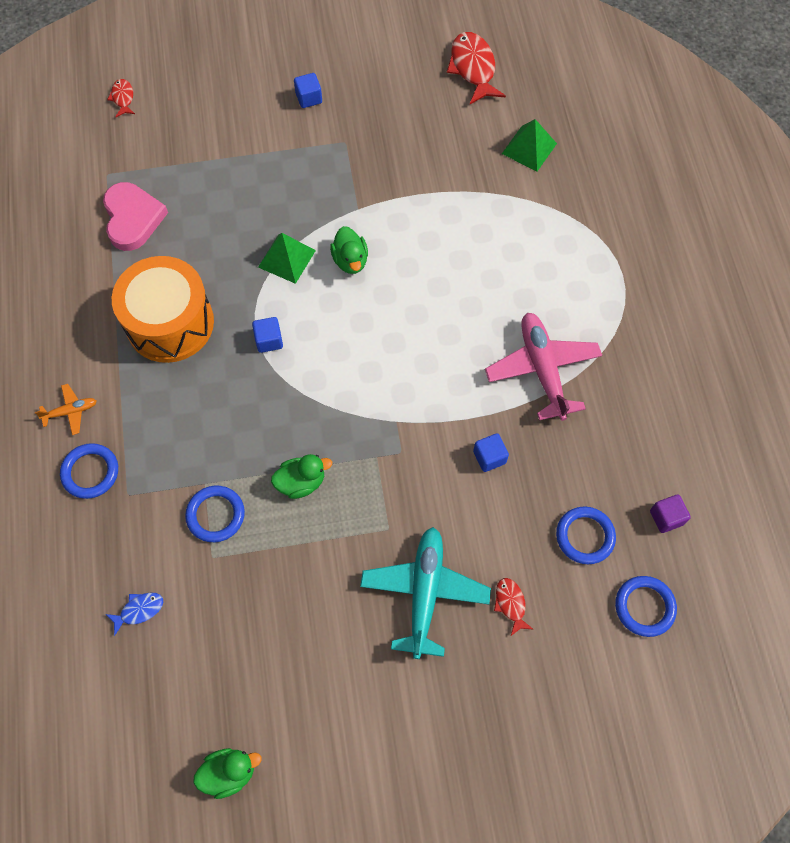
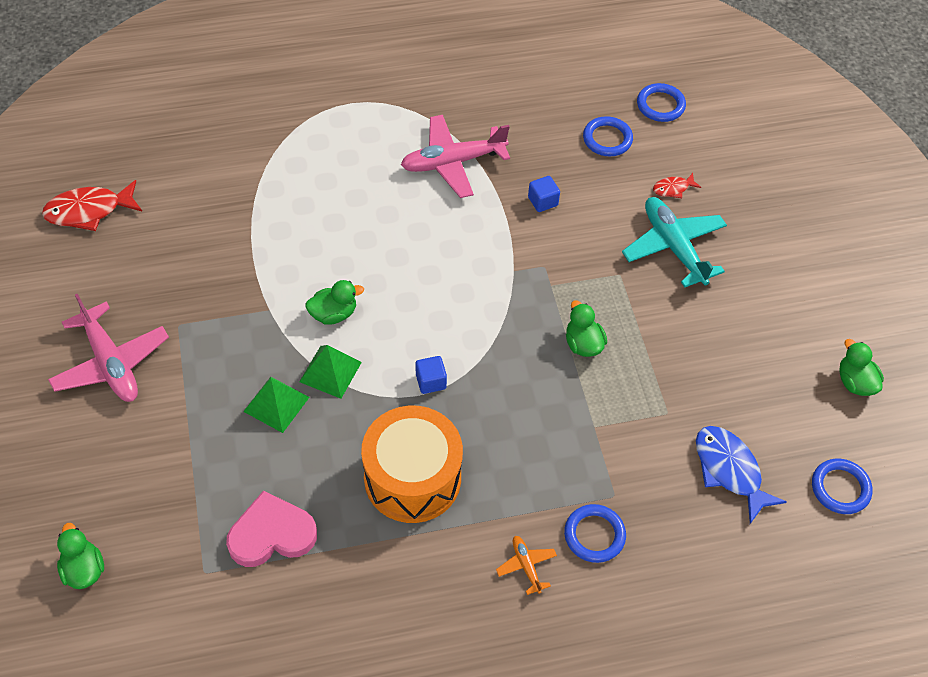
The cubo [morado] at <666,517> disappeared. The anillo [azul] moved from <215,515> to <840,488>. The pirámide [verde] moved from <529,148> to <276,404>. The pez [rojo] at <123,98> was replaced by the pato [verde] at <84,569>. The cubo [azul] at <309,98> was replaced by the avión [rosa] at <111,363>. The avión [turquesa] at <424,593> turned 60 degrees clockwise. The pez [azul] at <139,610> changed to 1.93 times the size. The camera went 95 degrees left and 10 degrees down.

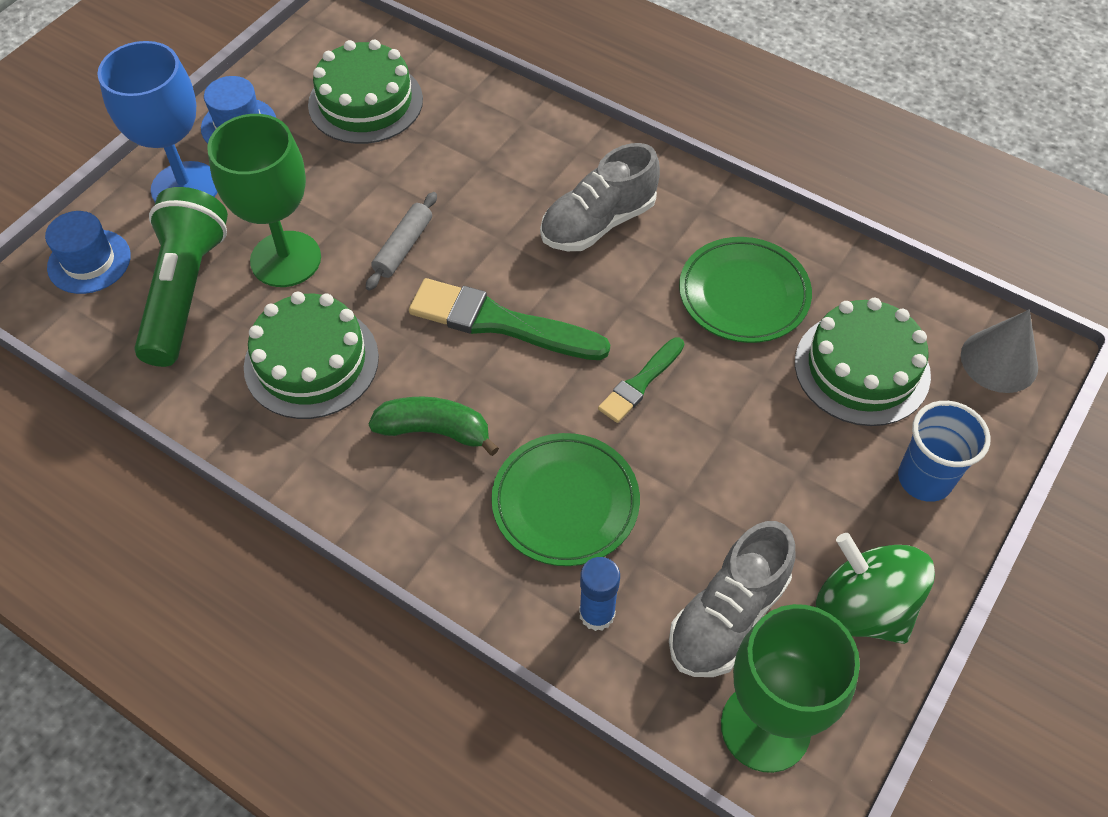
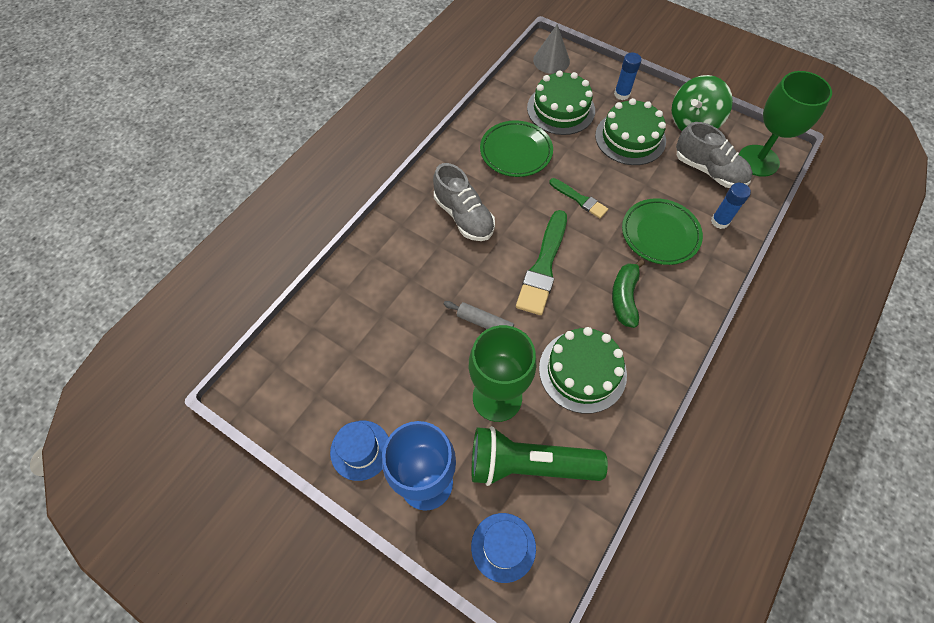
The tarta [verde] moved from <365,102> to <630,138>. The vaso [azul] at <924,479> was replaced by the barra de pegamento [azul] at <621,94>. The camera went 90 degrees left and 5 degrees up.

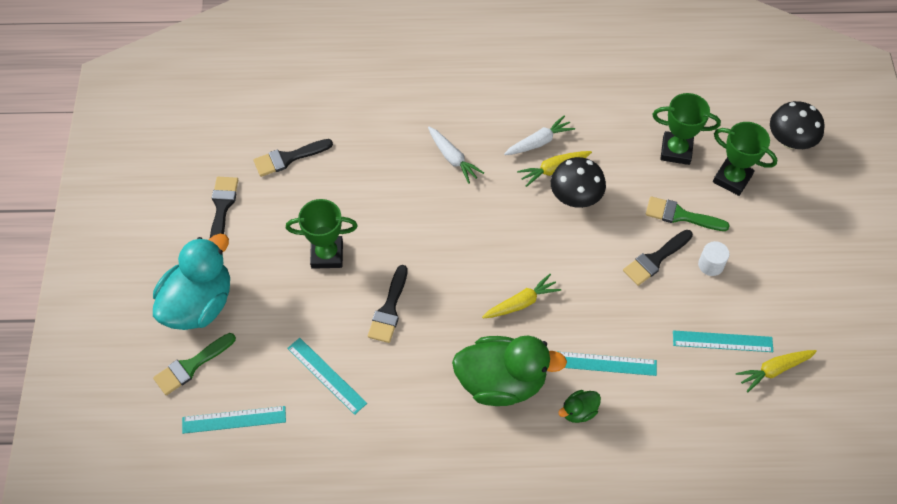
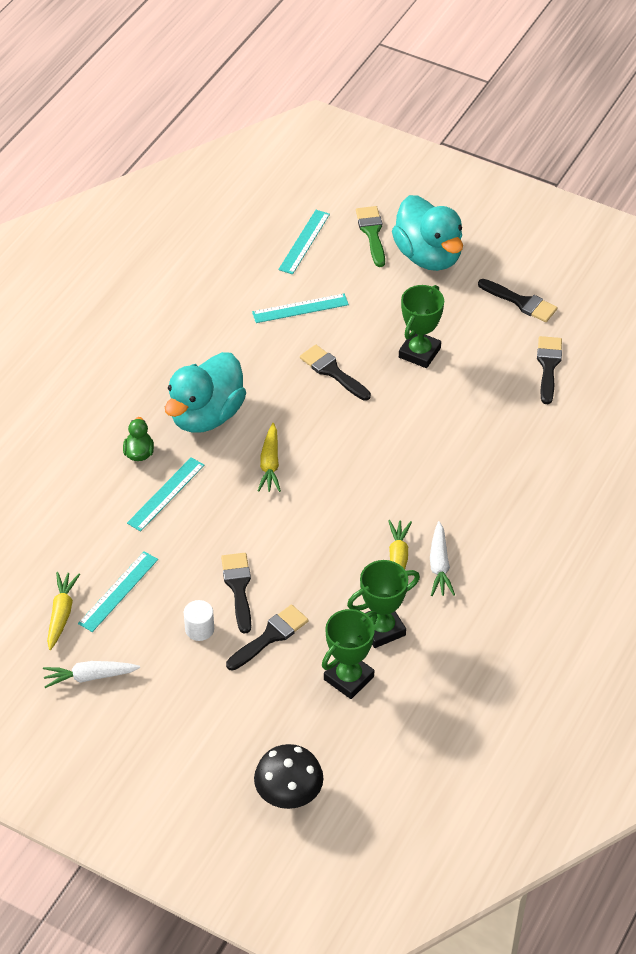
The seta [negro] at <575,197> disappeared. The zanahoria [blanco] moved from <452,158> to <90,676>. The trofeo [verde] moved from <732,179> to <382,629>. The pato [verde] at <501,382> became the pato [turquesa] at <206,415>. The pincel [verde] at <680,215> became the pincel [negro] at <270,636>. The camera went 120 degrees right and 10 degrees down.

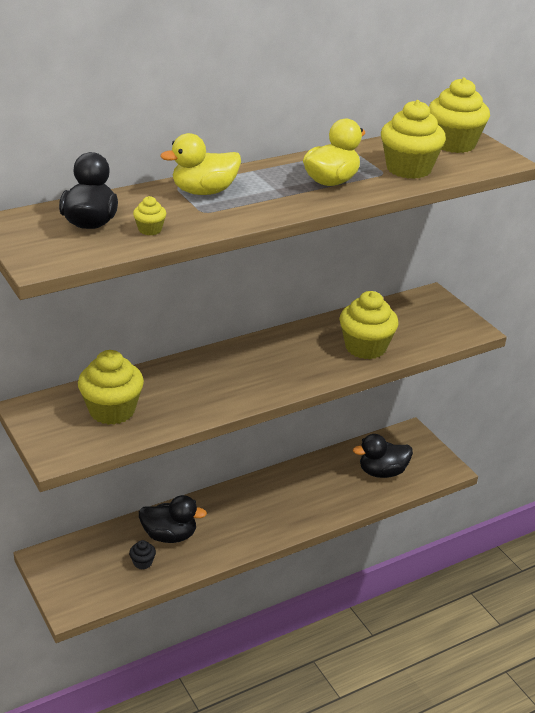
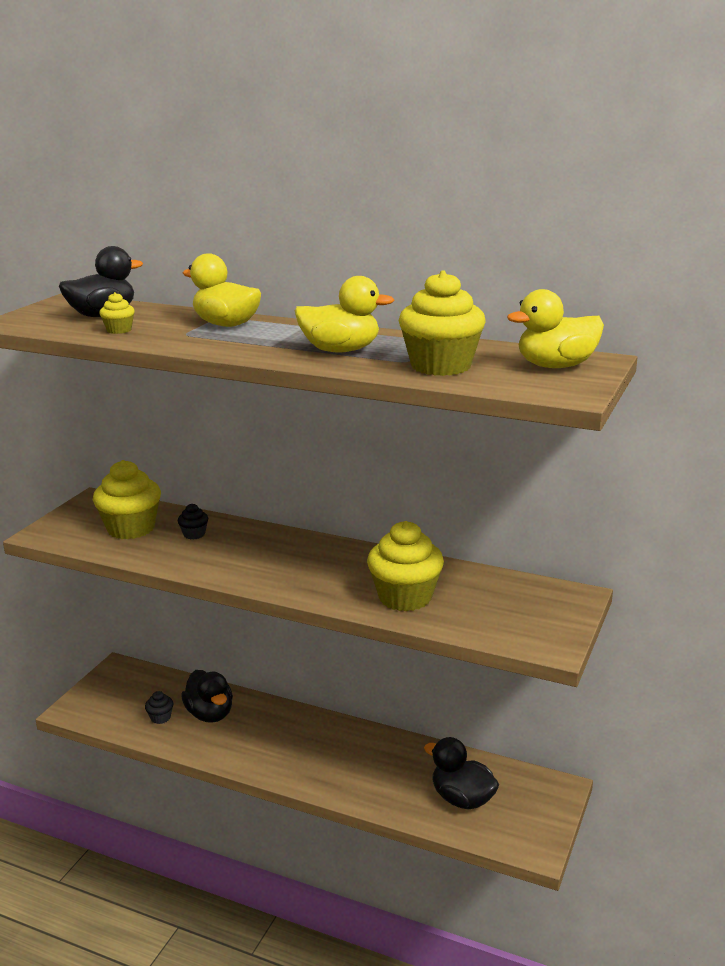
The magdalena [negro] at <194,534> appeared. The magdalena [amarillo] at <454,144> was replaced by the pato [amarillo] at <556,366>. The camera went 55 degrees right and 10 degrees down.

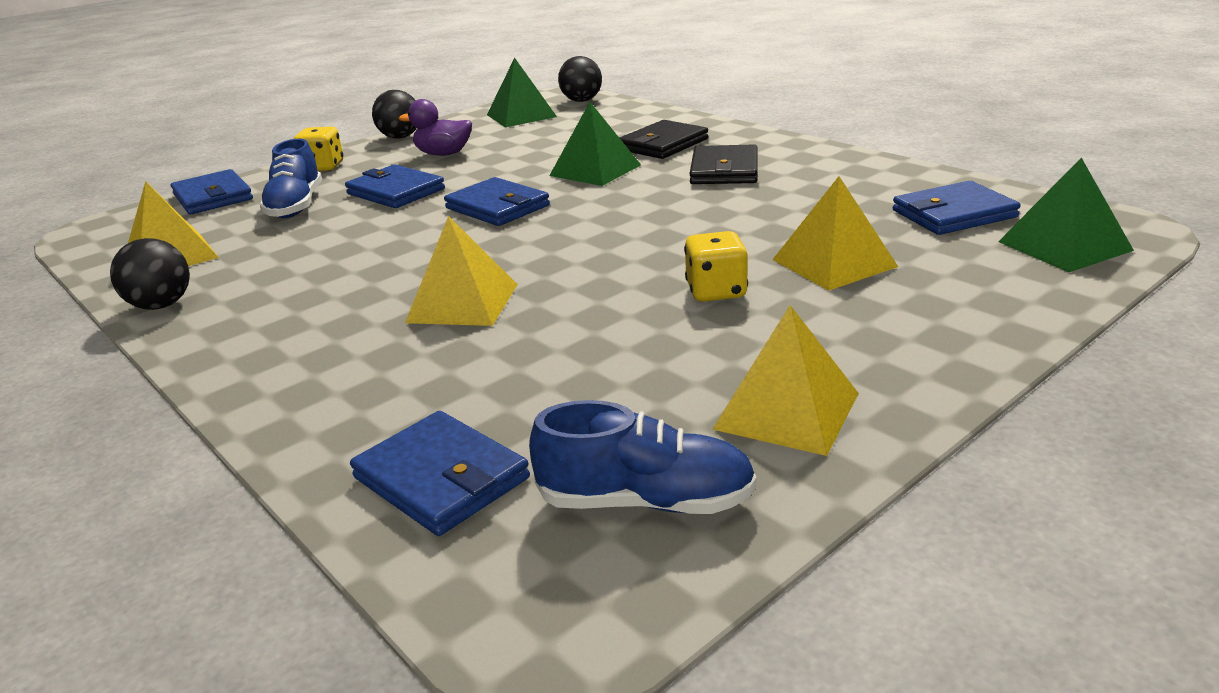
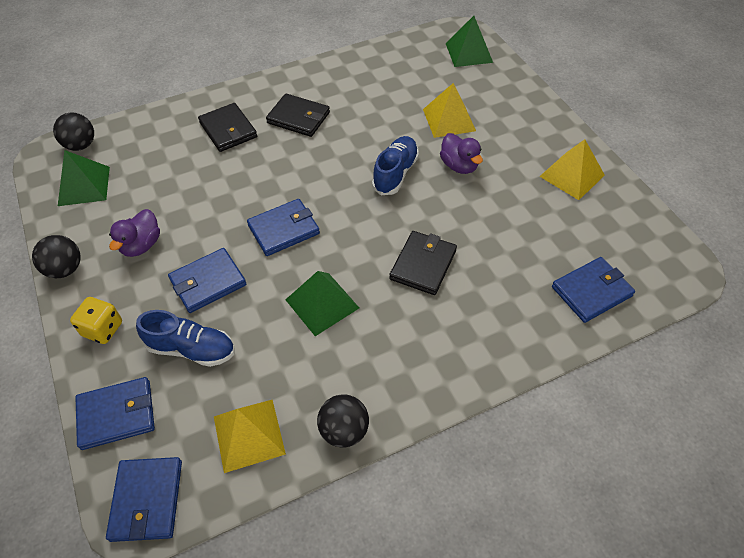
The zapato [azul] moved from <646,501> to <395,173>. The pirámide [verde] moved from <595,170> to <322,303>. The cartera [azul] moved from <953,214> to <147,500>. The pirámide [amarillo] at <463,303> was replaced by the cartera [negro] at <423,264>. The dado [amarillo] at <716,291> was replaced by the pato [morado] at <459,166>. The camera went 75 degrees left and 25 degrees up.

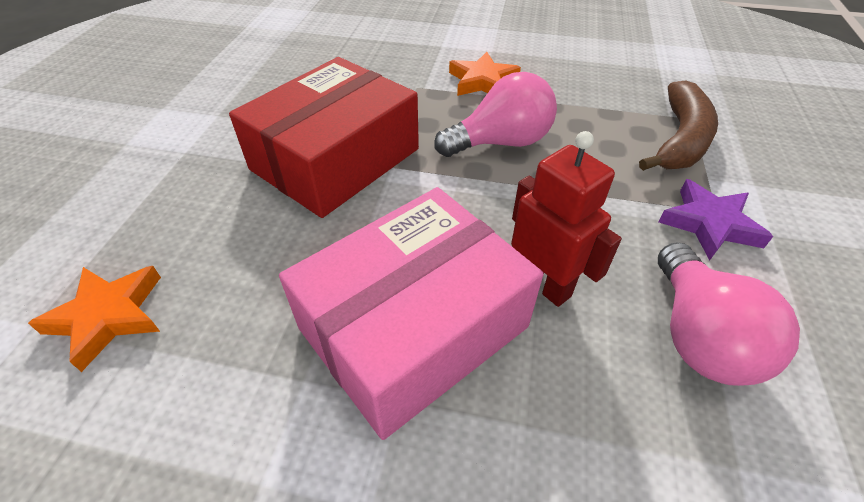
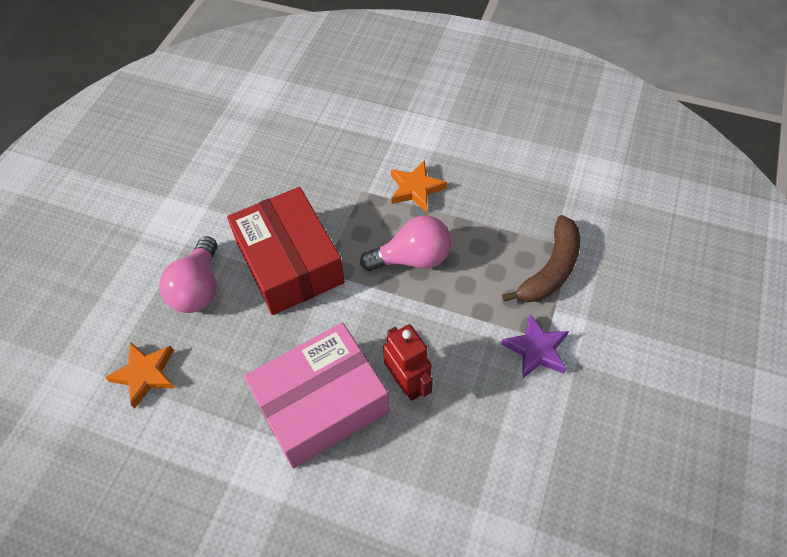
The bombilla [rosa] moved from <698,335> to <198,288>. The caja [rojo] at <335,159> turned 75 degrees counterclockwise. The camera went 10 degrees right and 10 degrees up.

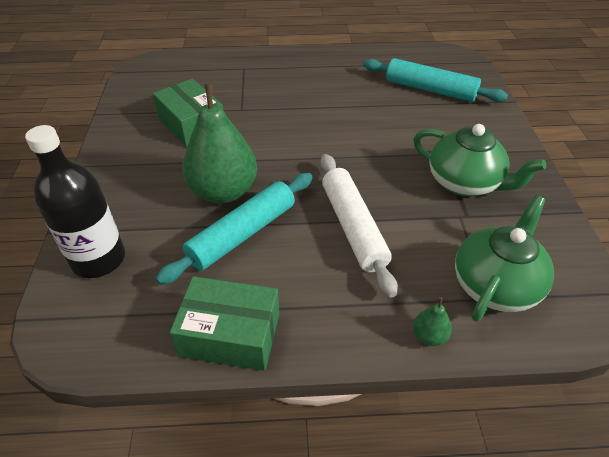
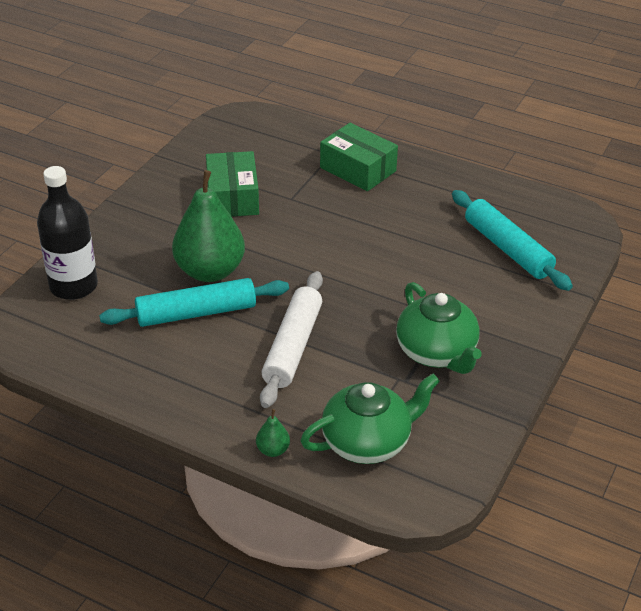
The caja [verde] moved from <230,334> to <358,169>. The camera went 30 degrees right and 5 degrees down.

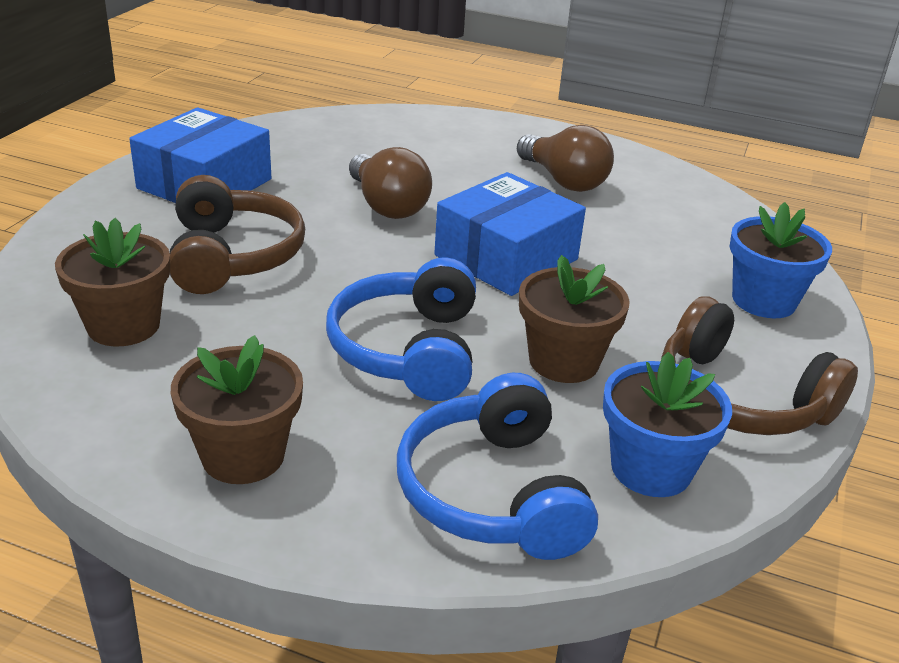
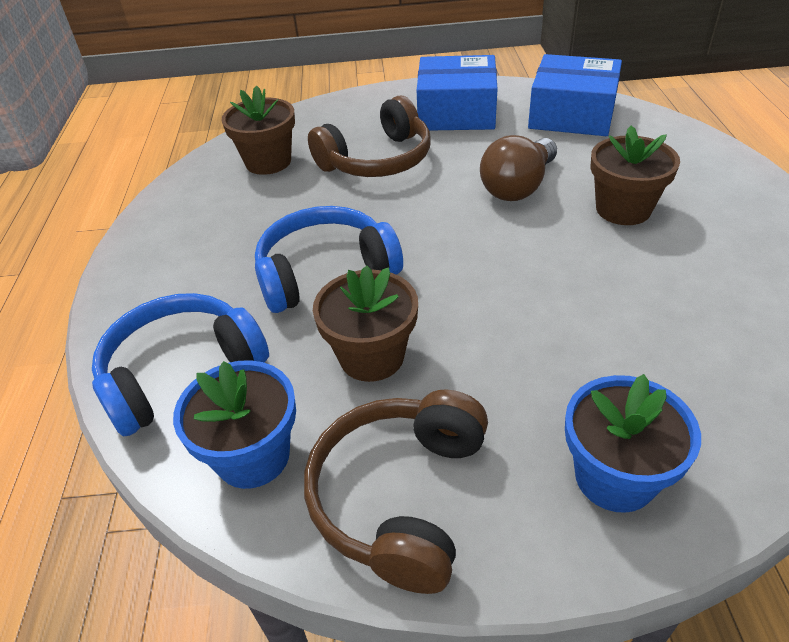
The bombilla [marrón] at <564,181> disappeared. The maceta [marrón] moved from <243,455> to <623,209>. The caja [azul] moved from <506,257> to <572,114>. The camera went 70 degrees right and 10 degrees up.

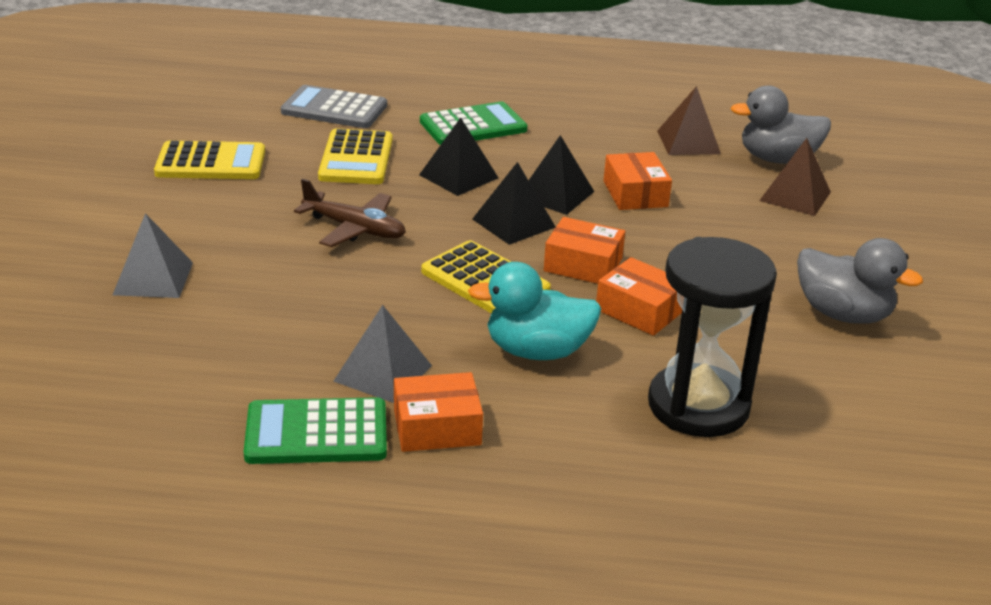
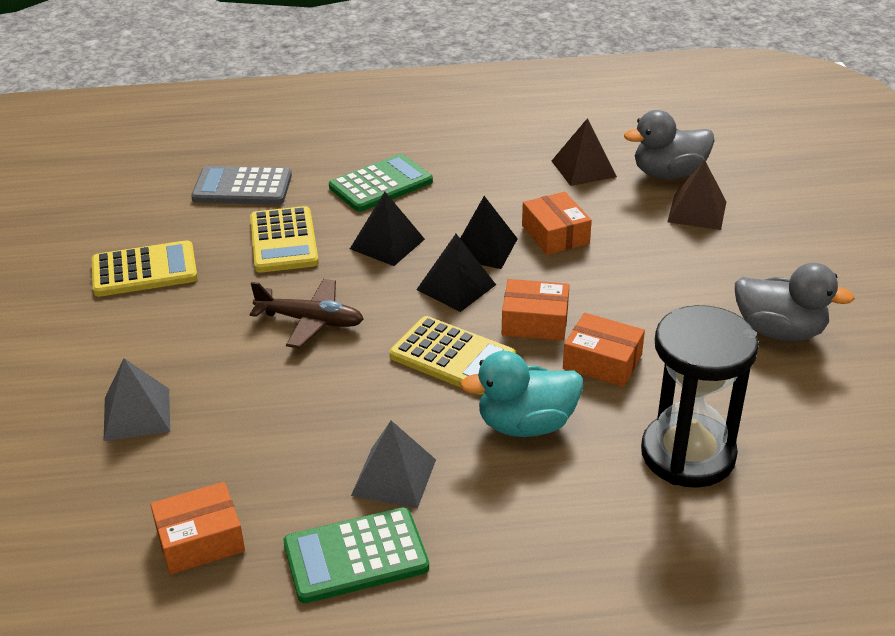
The caja [naranja] moved from <437,427> to <200,540>. The camera went 10 degrees left and 5 degrees up.

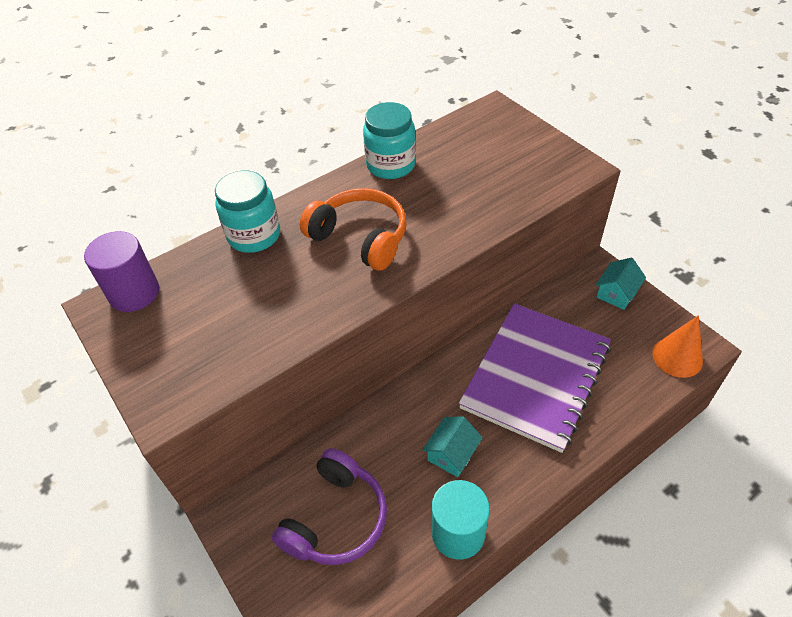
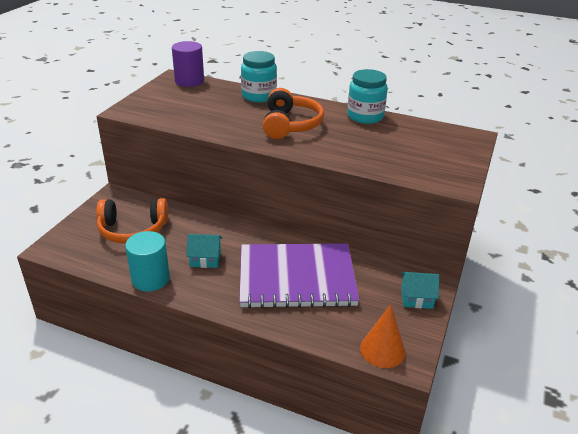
The auriculares [morado] at <336,518> became the auriculares [naranja] at <133,230>. The camera went 55 degrees right and 15 degrees down.

